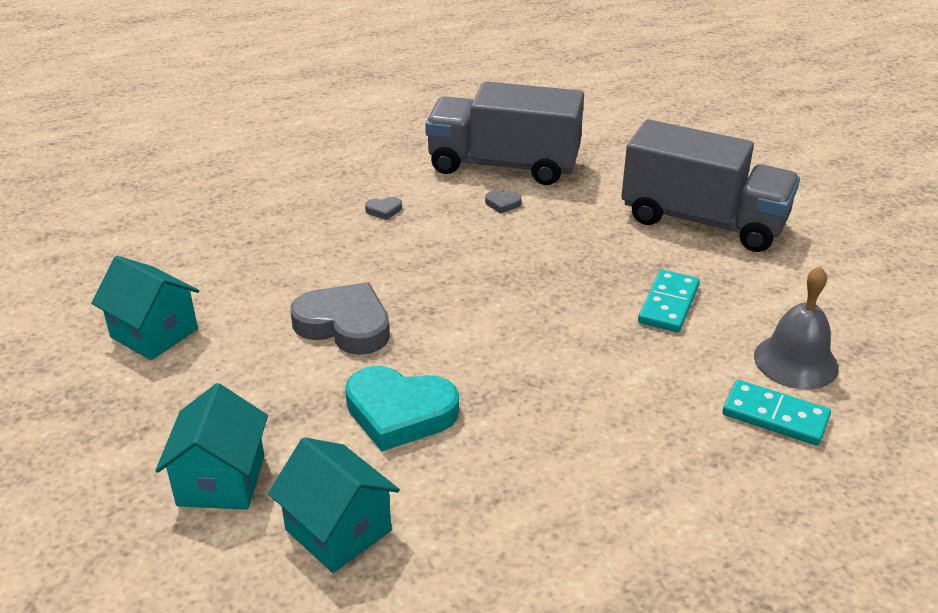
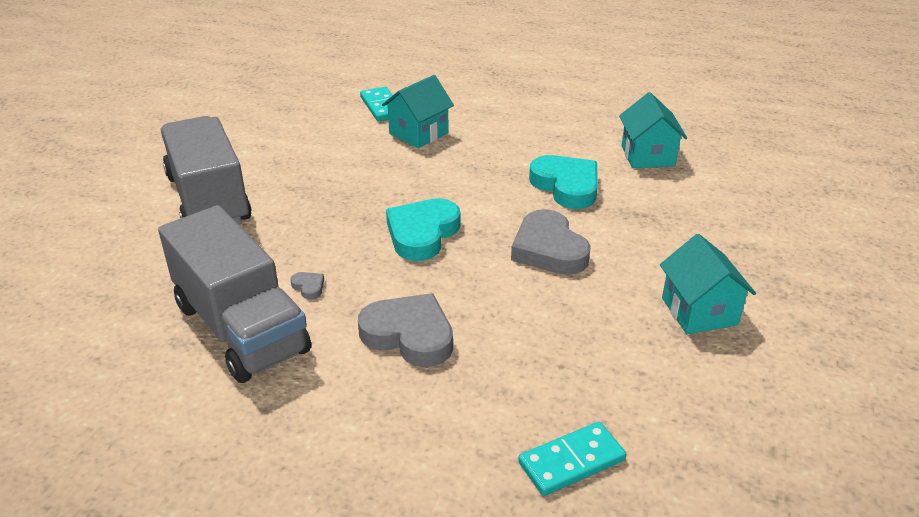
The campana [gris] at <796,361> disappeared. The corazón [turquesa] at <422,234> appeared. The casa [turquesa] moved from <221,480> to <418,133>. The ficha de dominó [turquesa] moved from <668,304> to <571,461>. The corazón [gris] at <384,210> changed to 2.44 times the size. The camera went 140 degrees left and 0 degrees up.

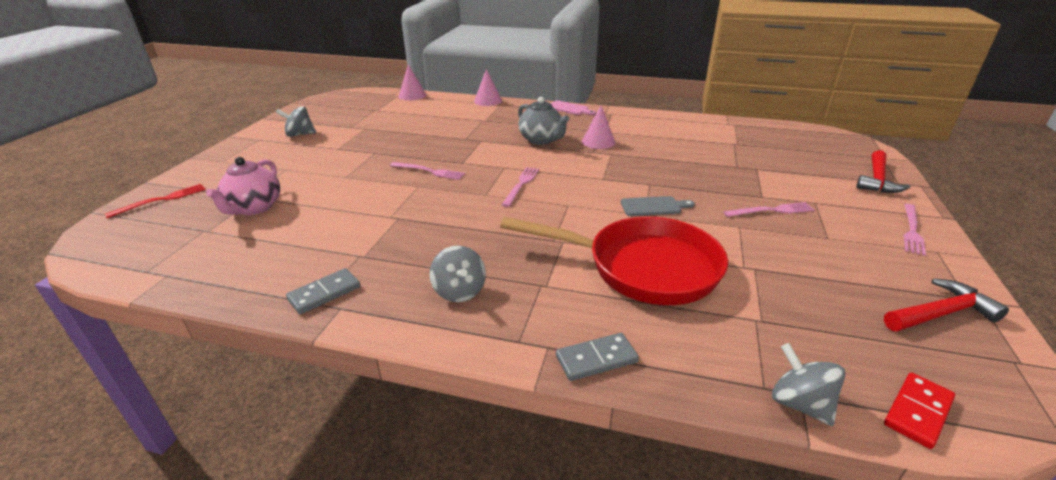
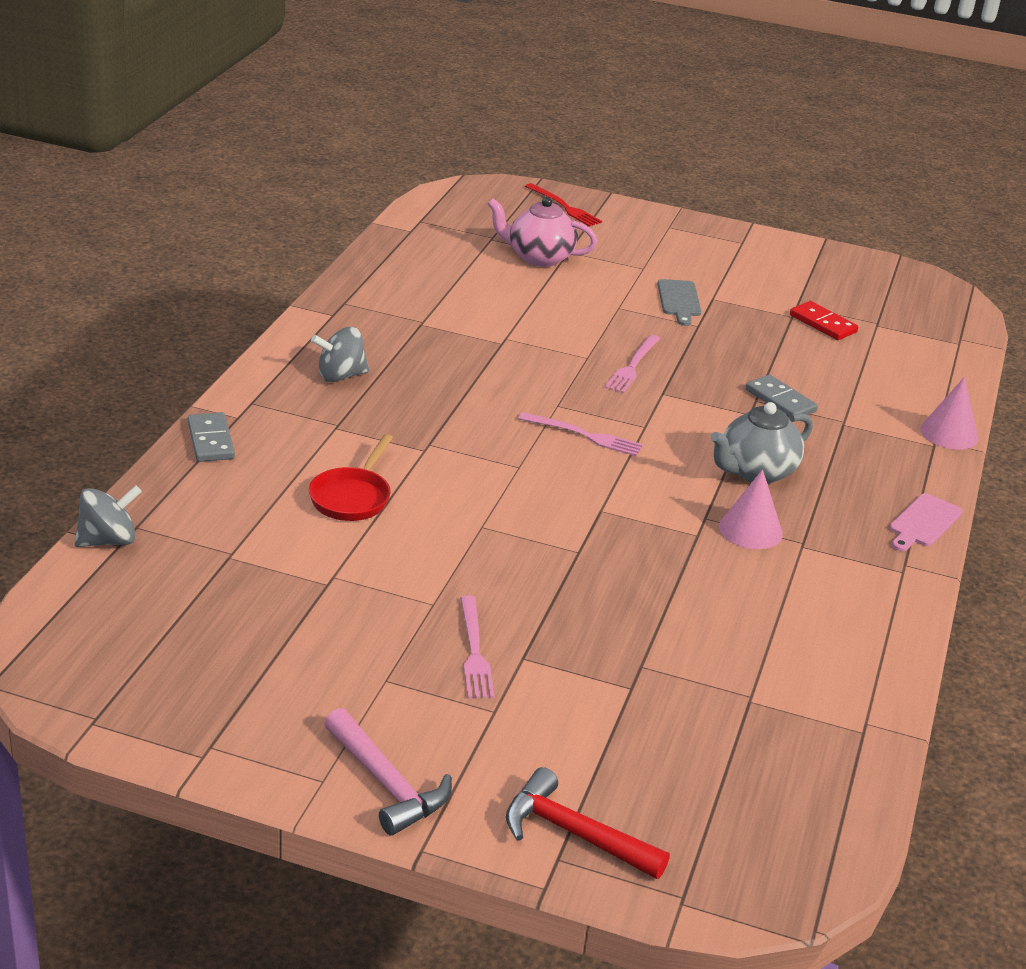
The peonza [gris] at <300,134> disappeared. The cono [rosa] at <412,95> disappeared. The martillo [rojo] at <940,313> disappeared. The ficha de dominó [gris] moved from <324,293> to <780,400>. The tabla de cortar [gris] moved from <653,206> to <679,300>. The ficha de dominó [rojo] moved from <917,411> to <823,324>. The tenedor [rosa] at <912,230> was replaced by the martillo [rosa] at <386,783>. The sartén [rojo] at <642,267> changed to 0.49 times the size. The camera went 90 degrees right and 0 degrees up.

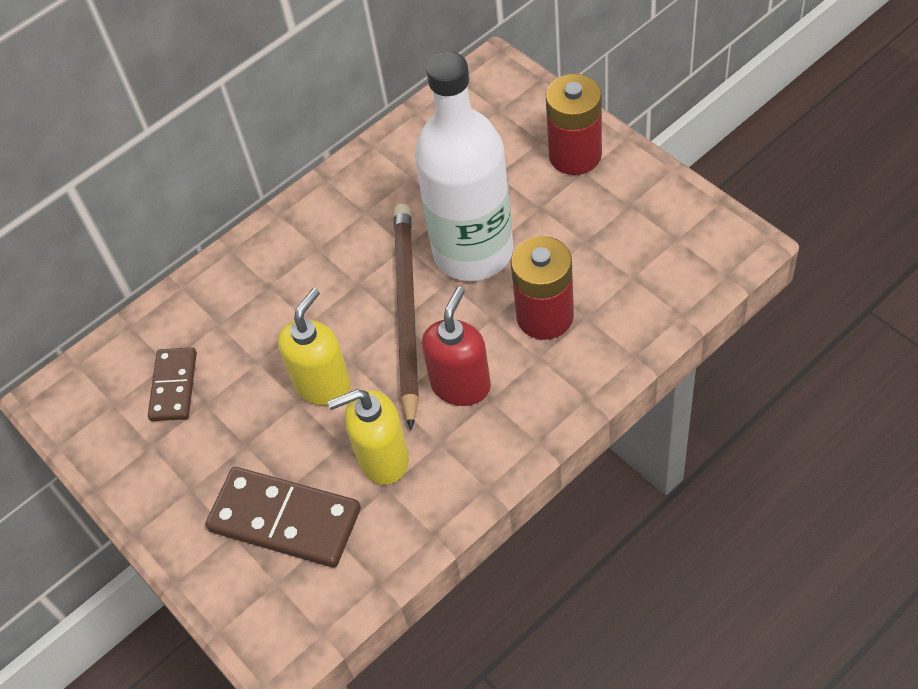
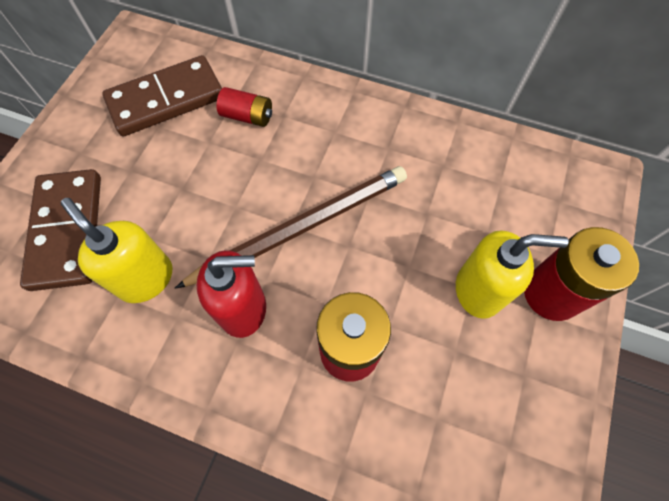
The botella [blanco] at <473,252> disappeared. The pila [rojo] at <247,116> appeared. The dispensador de jabón [amarillo] moved from <323,384> to <478,290>. The ficha de dominó [marrón] at <173,386> changed to 1.64 times the size. The camera went 55 degrees right and 10 degrees up.

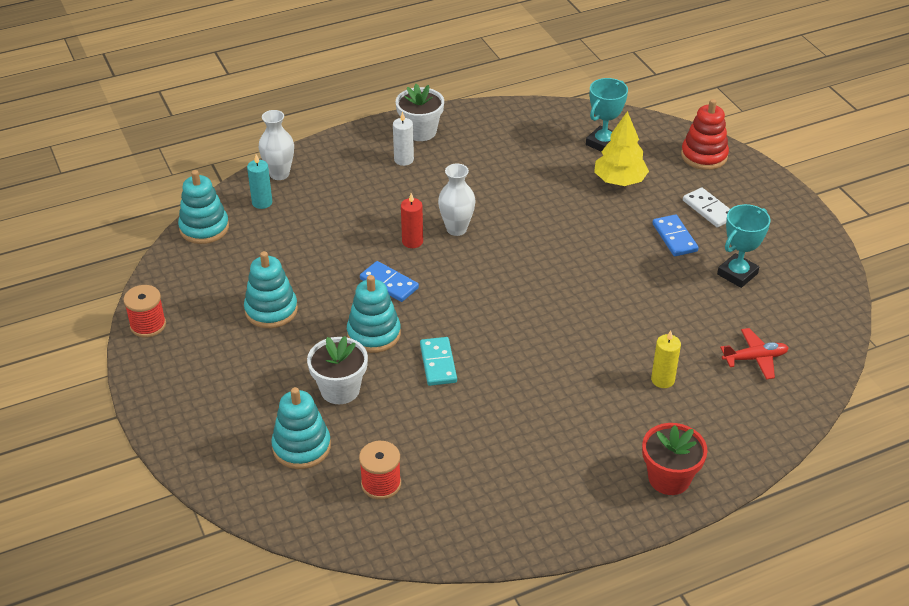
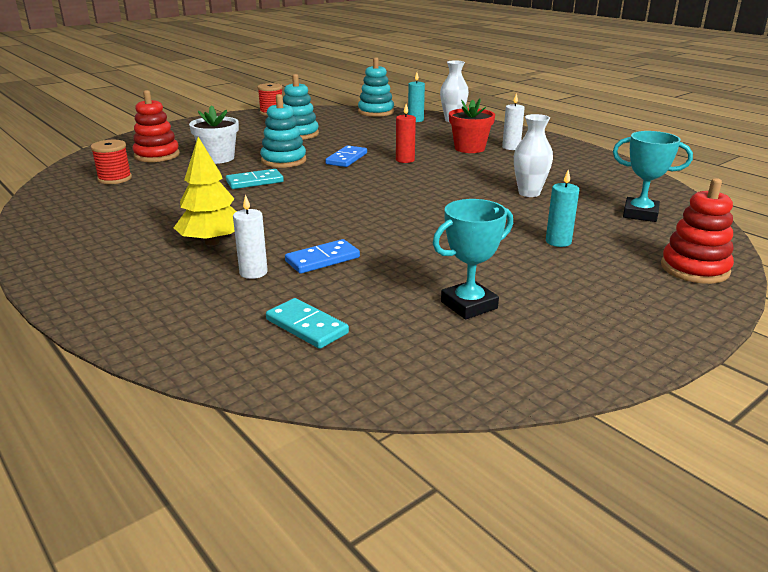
The maceta [blanco] at <420,131> disappeared. The ficha de dominó [blanco] at <709,209> disappeared. The vela [turquesa] at <558,242> appeared. The florero [blanco] moved from <456,229> to <529,193>. The árbol [amarillo] moved from <619,181> to <212,242>. The maceta [rojo] moved from <669,478> to <469,148>. The ficha de dominó [azul] moved from <674,237> to <322,259>. The avión [rojo] at <755,358> was replaced by the ficha de dominó [turquesa] at <306,326>. The juguete apilable [turquesa] at <301,447> became the juguete apilable [rojo] at <157,155>. The vela [amarillo] at <662,380> became the vela [blanco] at <253,272>. The trofeo [turquesa] at <737,274> turned 60 degrees counterclockwise. The camera went 75 degrees right and 15 degrees down.

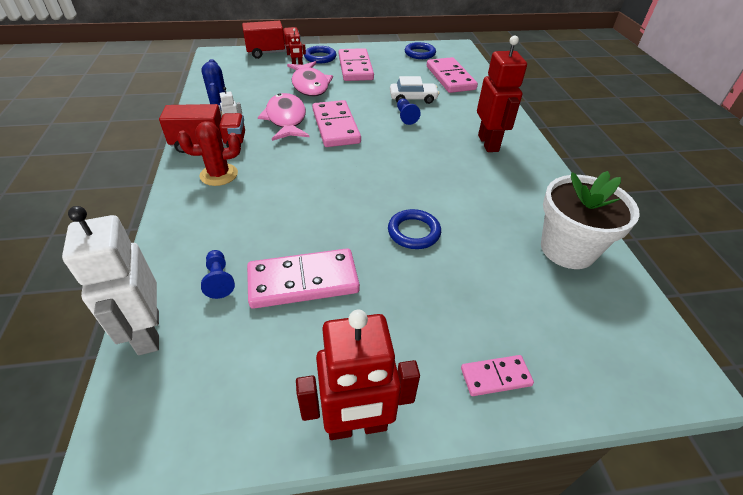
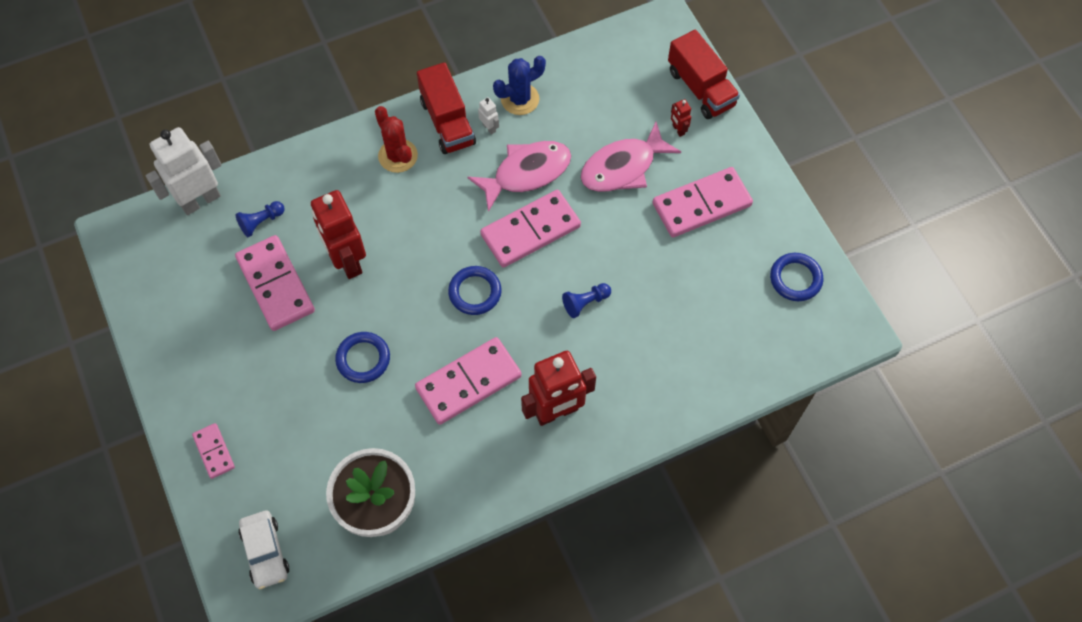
The robot [rojo] moved from <357,425> to <347,261>. The anillo [azul] moved from <320,57> to <475,292>. The coche [blanco] moved from <413,98> to <265,552>. The ficha de dominó [rosa] moved from <450,78> to <468,382>. The camera went 75 degrees right and 20 degrees up.

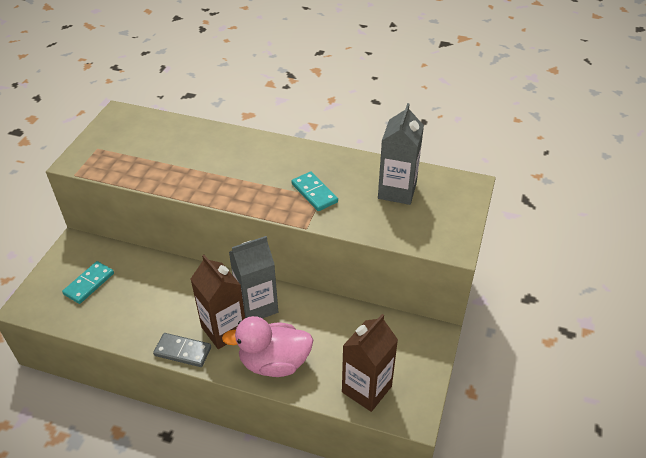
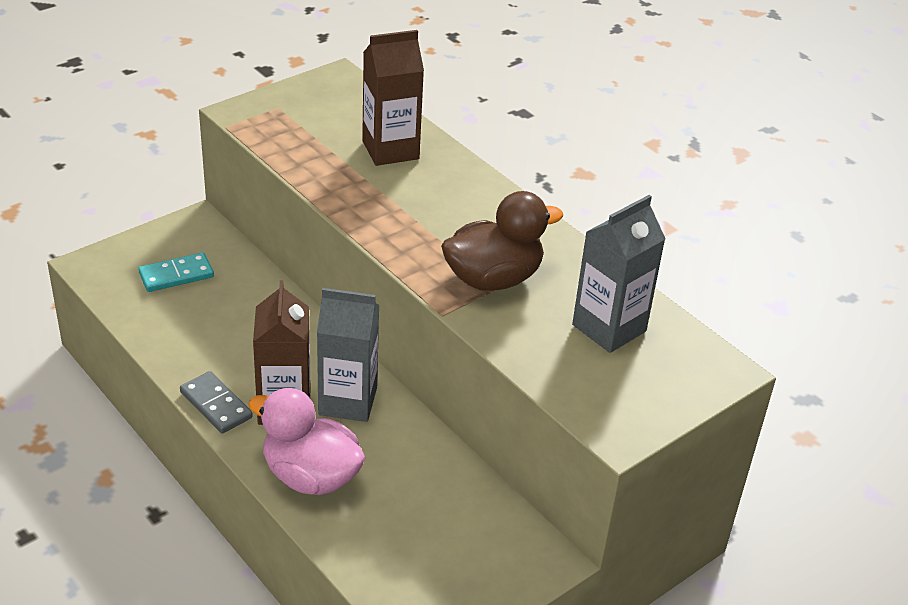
The cartón de leche [marrón] moved from <366,389> to <390,150>. The ficha de dominó [turquesa] at <314,193> was replaced by the pato [marrón] at <493,279>. The camera went 30 degrees right and 5 degrees down.

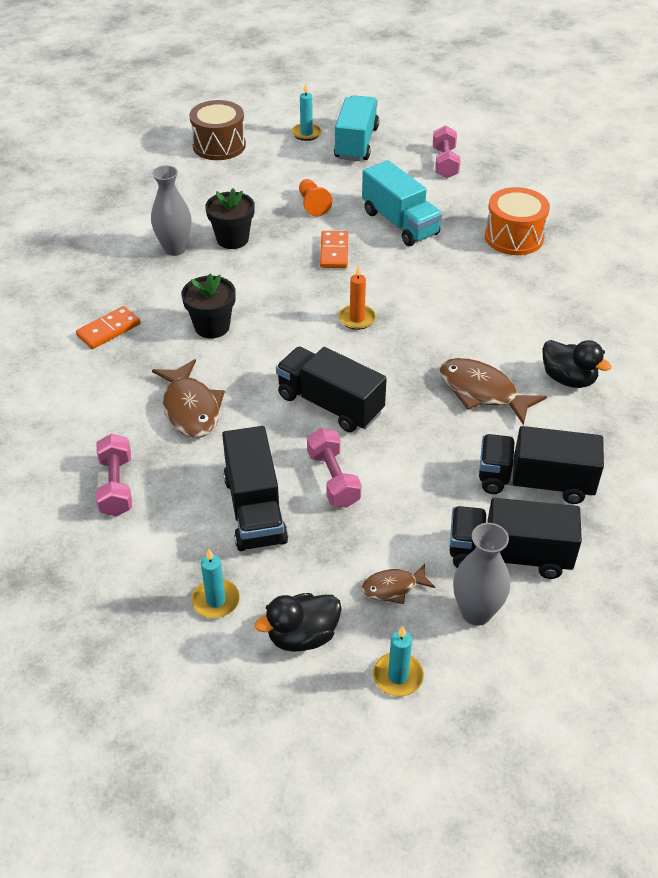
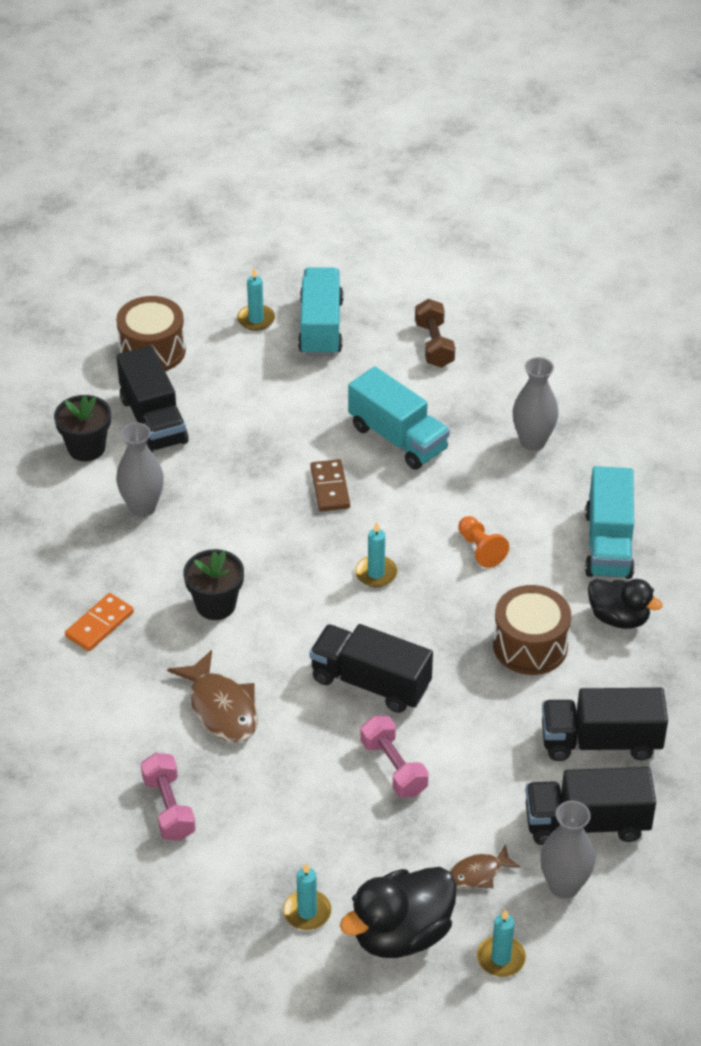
The camión [turquesa] at <608,544> appeared. The maceta [negro] moved from <232,239> to <86,448>. The camión [negro] moved from <255,509> to <153,420>. The peón [naranja] moved from <313,205> to <480,549>. The pez [marrón] at <482,392> was replaced by the tambor [marrón] at <530,645>. The tambor [naranja] at <514,237> was replaced by the florero [gris] at <533,441>. The ficha de dominó [naranja] at <334,252> became the ficha de dominó [marrón] at <330,488>. The vela [naranja] at <357,319> became the vela [turquesa] at <376,573>. The mancuerna [rosa] at <445,163> became the mancuerna [marrón] at <434,344>. The pato [negro] at <302,636> changed to 1.51 times the size. The camera went 10 degrees left and 0 degrees up.

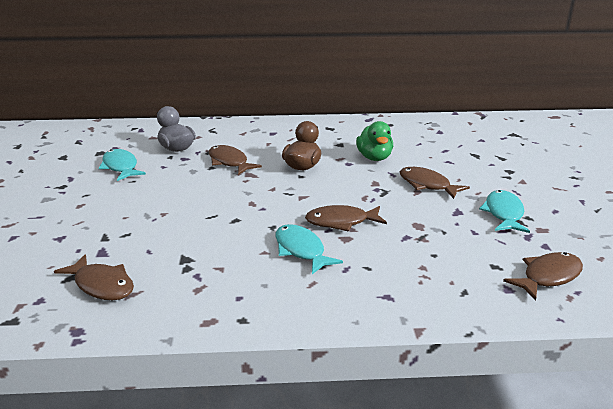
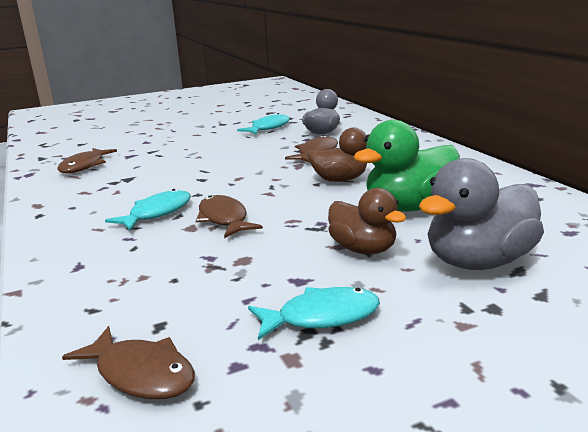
The pato [gris] at <478,261> appeared. The pez [marrón] at <427,185> was replaced by the pato [marrón] at <363,249>. The pato [verde] at <374,158> changed to 1.53 times the size. The camera went 70 degrees right and 5 degrees down.

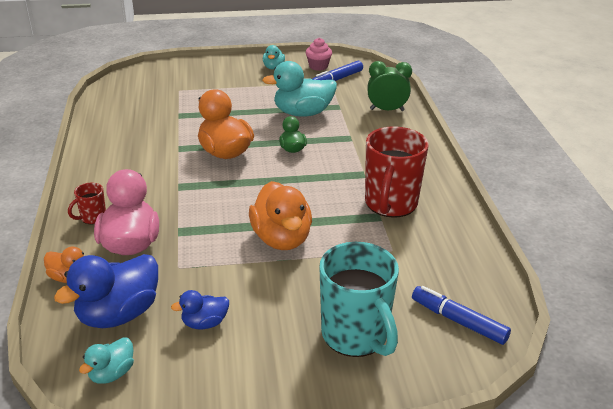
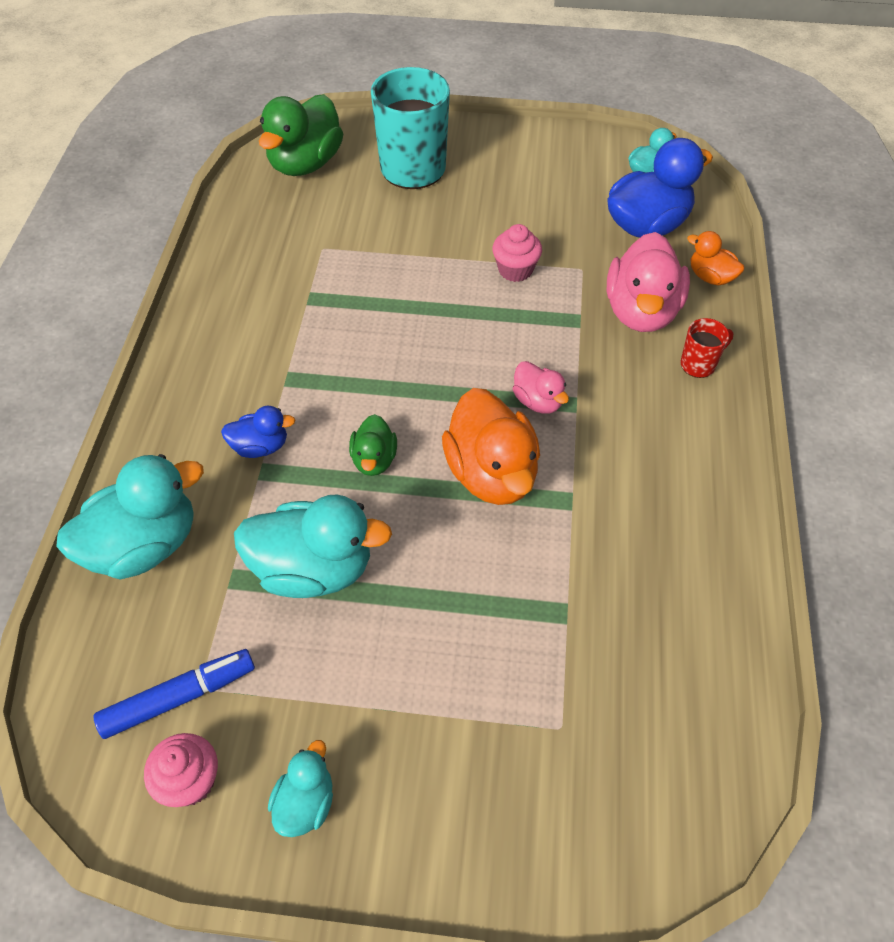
The pato [naranja] at <281,239> disappeared. The taza [rojo] at <390,204> disappeared. The magdalena [rosa] at <515,270> appeared. The pato [rosa] at <538,401> appeared. The pato [azul] moved from <204,323> to <260,446>. The despertador [verde] at <387,110> was replaced by the pato [turquesa] at <144,545>. The rotulador [azul] at <459,321> was replaced by the pato [verde] at <305,164>. The camera went 165 degrees left and 20 degrees up.

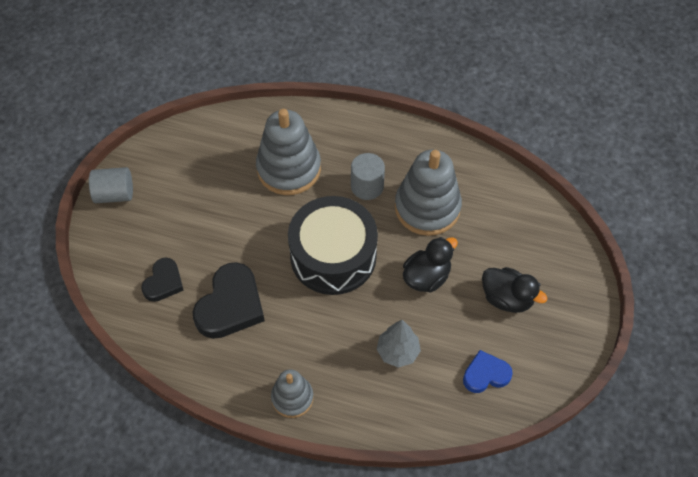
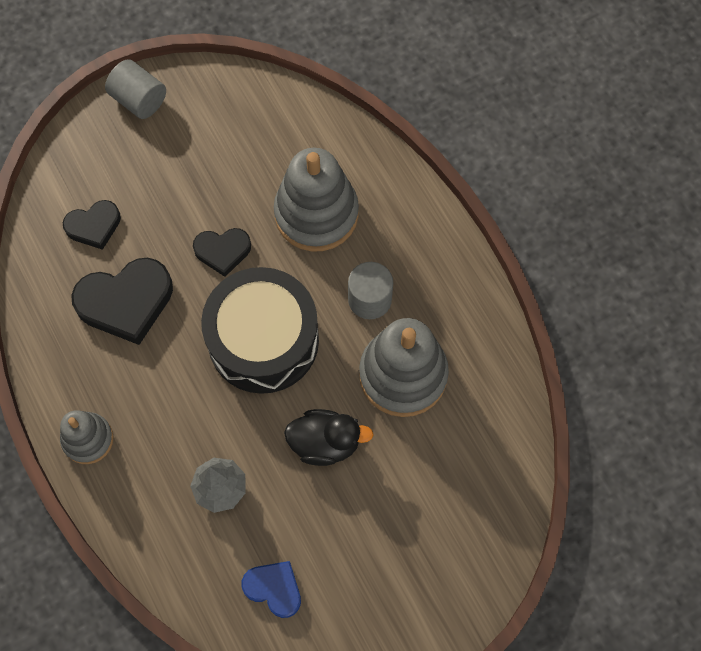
The pato [negro] at <507,298> disappeared. The corazón [negro] at <222,251> appeared. The camera went 45 degrees right and 10 degrees up.

